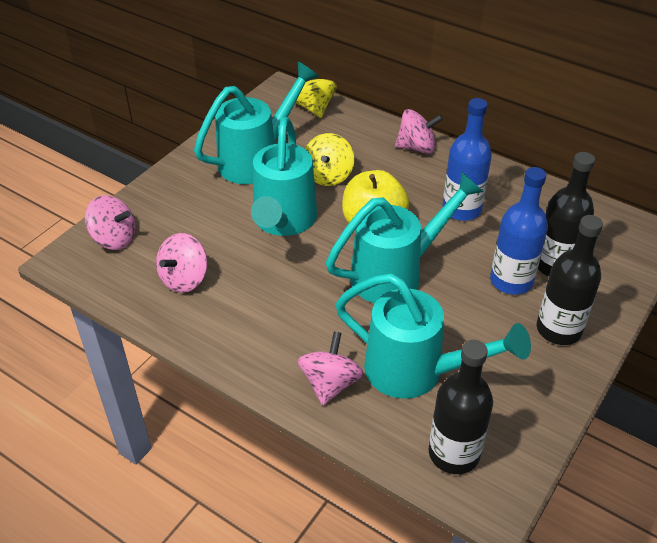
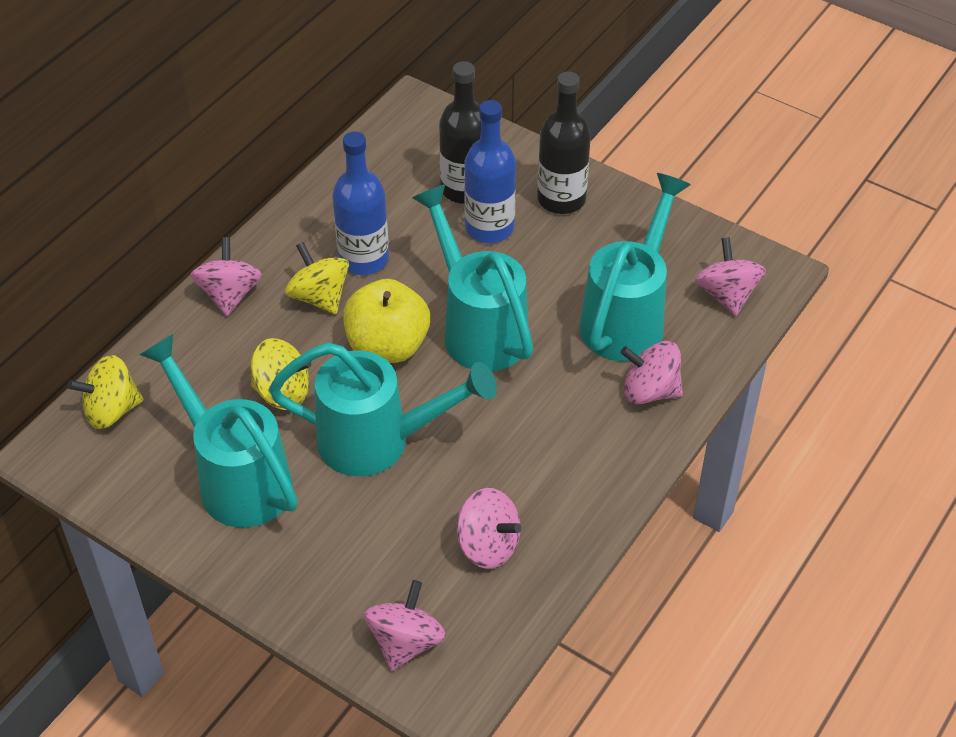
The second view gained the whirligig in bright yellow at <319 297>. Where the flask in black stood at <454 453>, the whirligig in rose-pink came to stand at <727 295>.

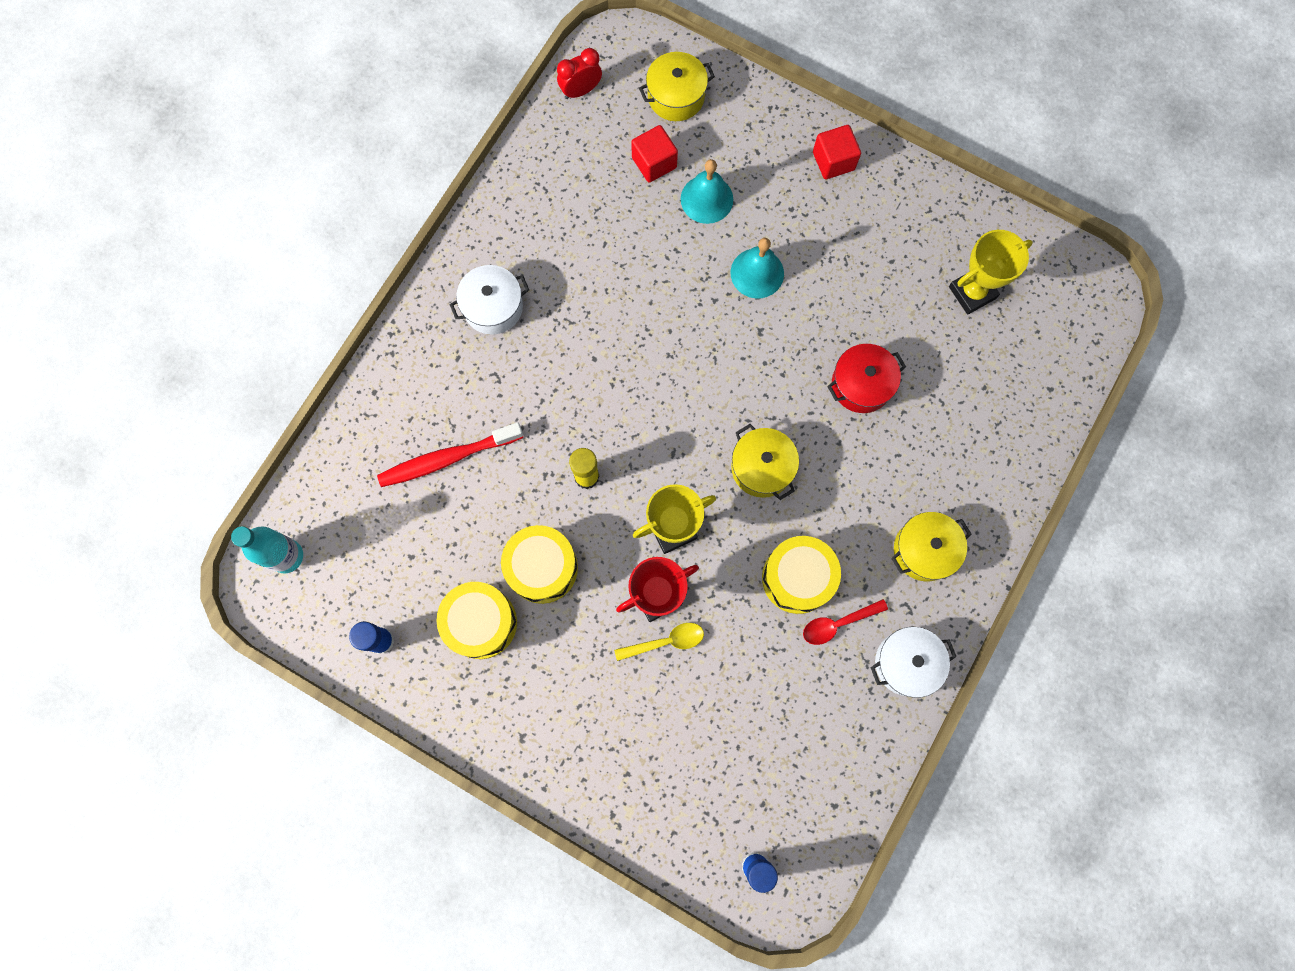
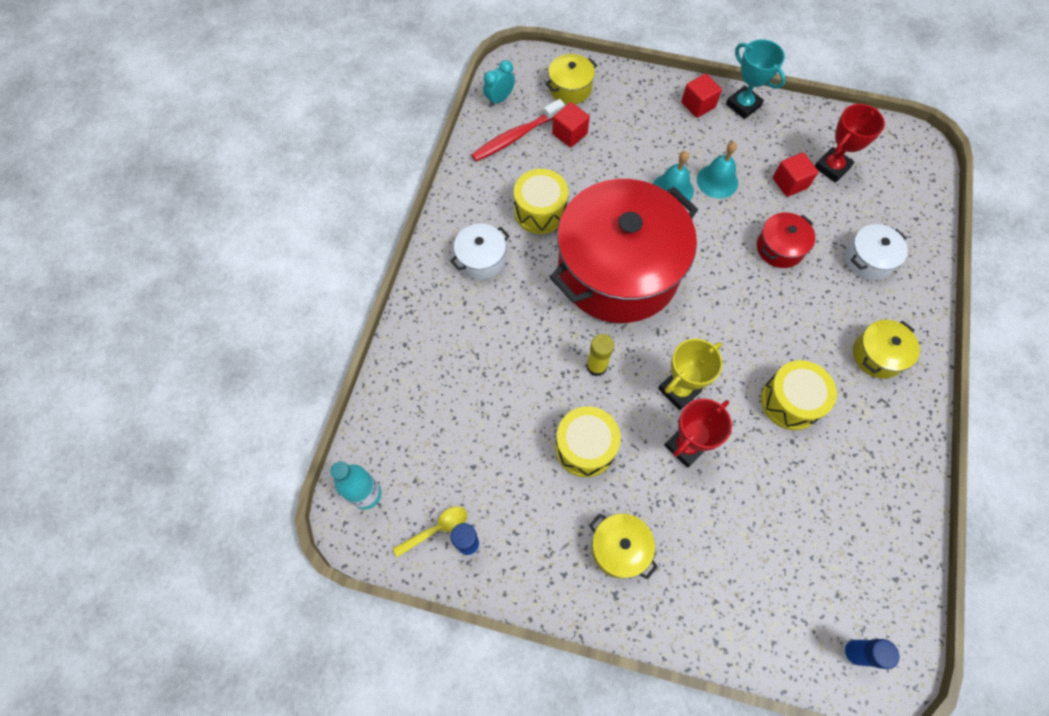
The tablespoon in bright yellow ended up elsewhere, having gone from <665 641> to <436 529>. The tooth brush in red ended up elsewhere, having gone from <447 458> to <516 136>. What was the bedside clock in red at <581 90> turned into the bedside clock in teal at <499 99>. The drum in bright yellow ended up elsewhere, having gone from <481 623> to <540 211>. The second view gained the pot in red at <618 270>. The pot in bright yellow ended up elsewhere, having gone from <762 467> to <619 548>. The school bell in teal ended up elsewhere, having gone from <706 199> to <717 181>. The second view gained the trophy in teal at <743 105>. The second view gained the solid cube in red at <790 183>. What was the trophy in bright yellow at <972 292> turned into the trophy in red at <832 167>. The pot in snow-white ended up elsewhere, having gone from <906 663> to <868 260>. The second view lost the tablespoon in red at <838 623>.

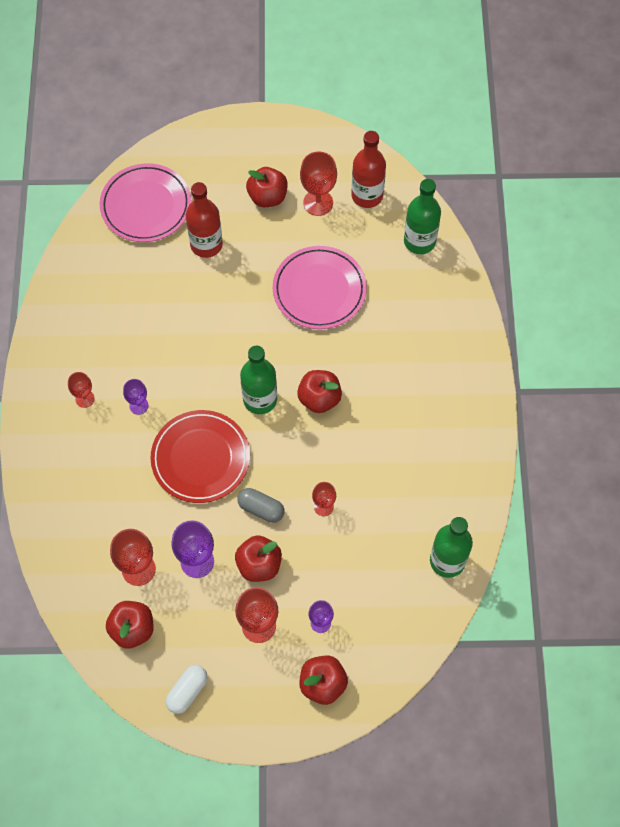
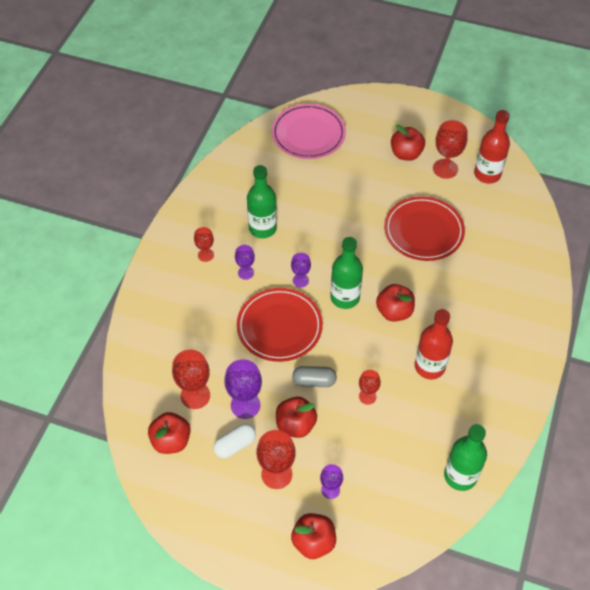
The pill in snow-white ended up elsewhere, having gone from <187 691> to <235 445>. The flask in green ended up elsewhere, having gone from <419 241> to <262 228>. The second view gained the chalice in purple at <300 280>. The pill in ash-grey at <261 509> ended up facing another way, 45 degrees counterclockwise from before. What was the flat dish in rose-pink at <319 290> turned into the flat dish in red at <423 231>. The flask in red ended up elsewhere, having gone from <206 245> to <429 367>.

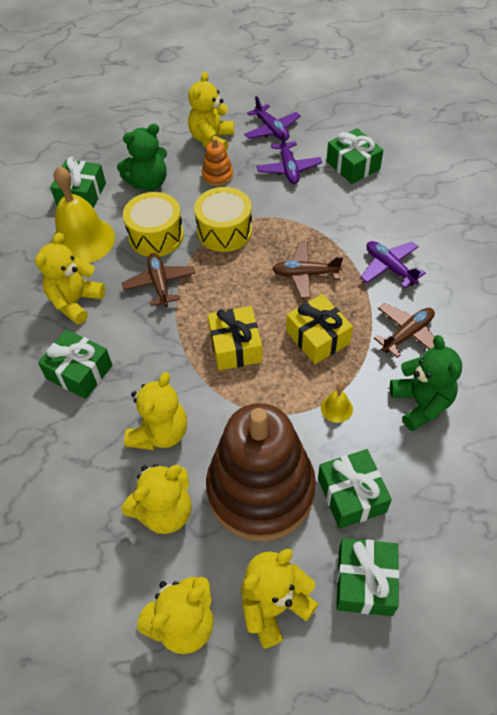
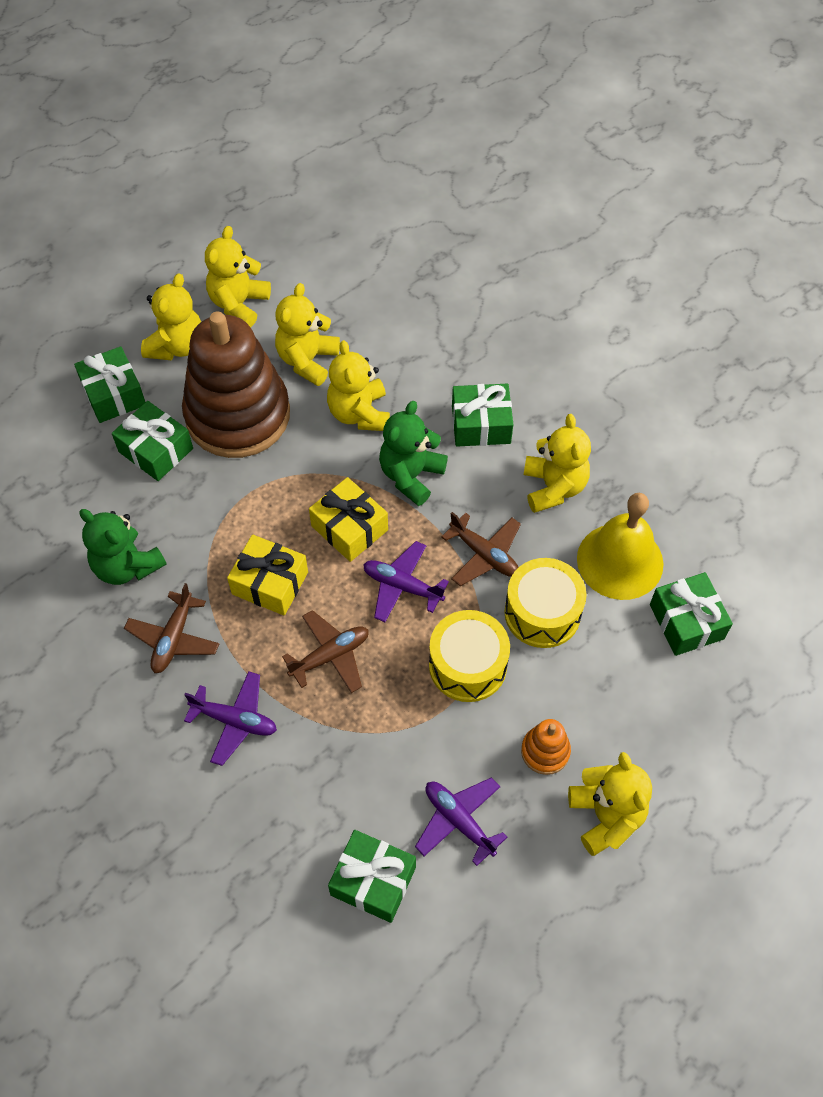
The toy plane in purple ended up elsewhere, having gone from <272 130> to <402 586>. The teddy in green ended up elsewhere, having gone from <148 183> to <411 475>. The second view lost the school bell in bright yellow at <336 408>.

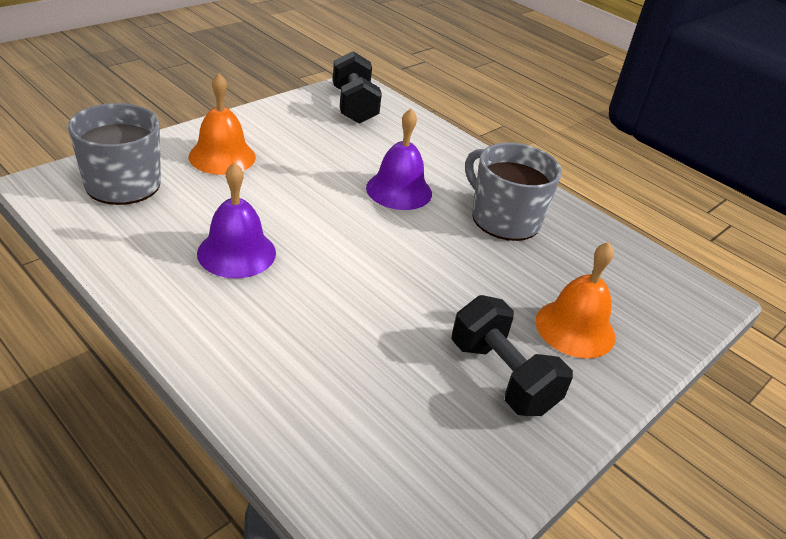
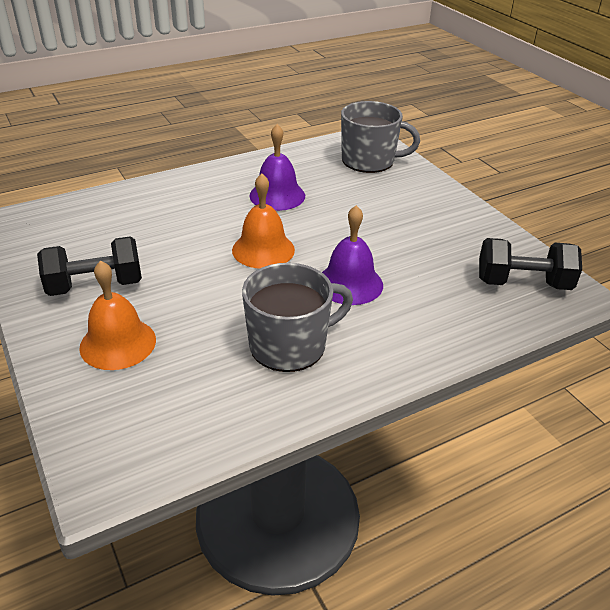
The school bell in orange ended up elsewhere, having gone from <222 156> to <263 250>.

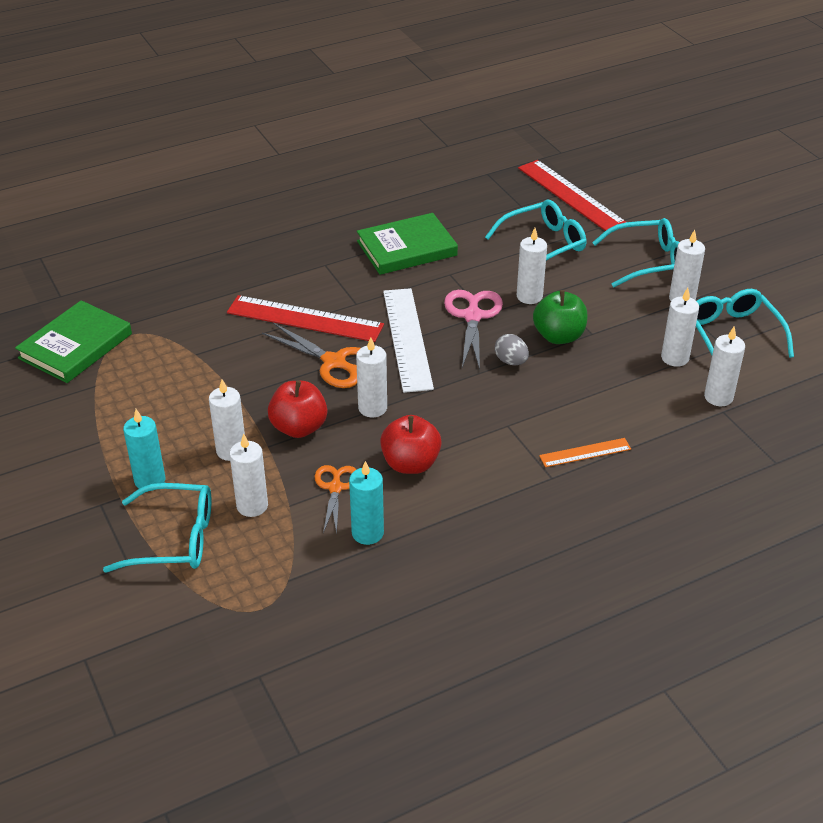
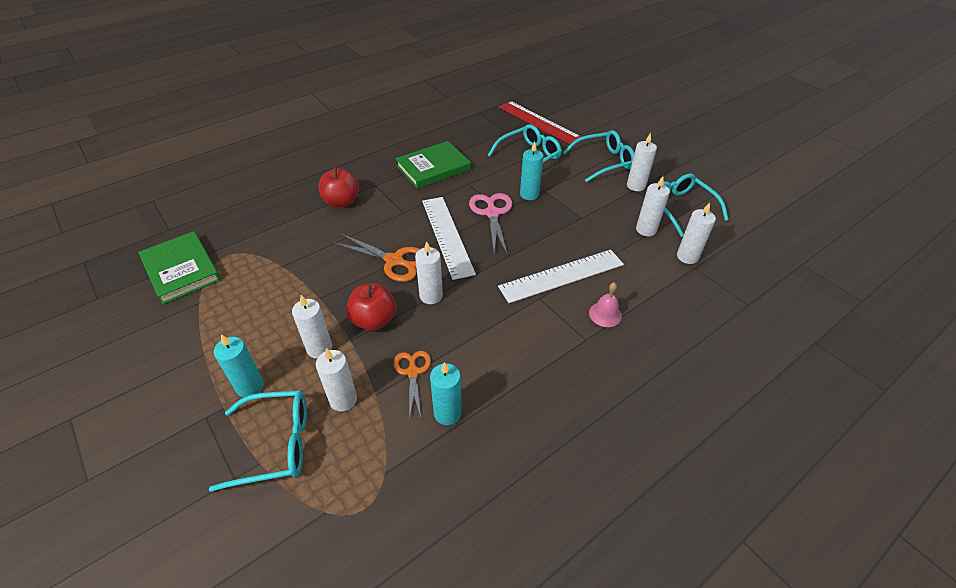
The hardcover in green at <75 346> ended up facing another way, 60 degrees counterclockwise from before. The apple in red ended up elsewhere, having gone from <410 464> to <341 202>. The second view gained the measuring stick in snow-white at <561 275>. What was the candle in snow-white at <529 296> turned into the candle in teal at <529 194>. Where the measuring stick in orange stood at <585 452>, the school bell in rose-pink came to stand at <605 314>. The second view lost the measuring stick in red at <305 319>. The second view lost the egg in ash-grey at <511 361>. The second view lost the apple in green at <559 336>.

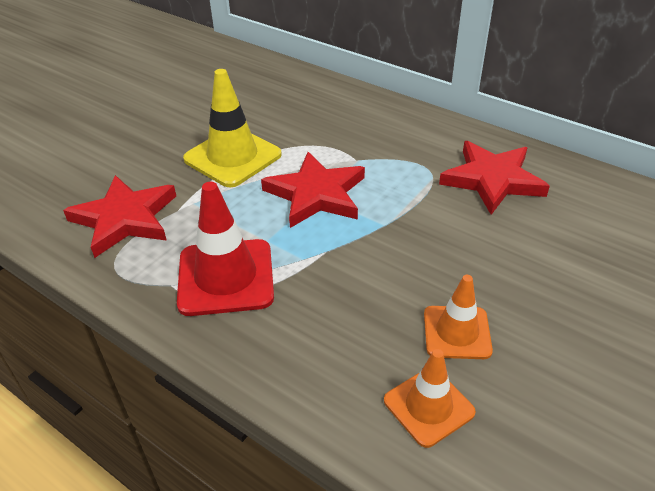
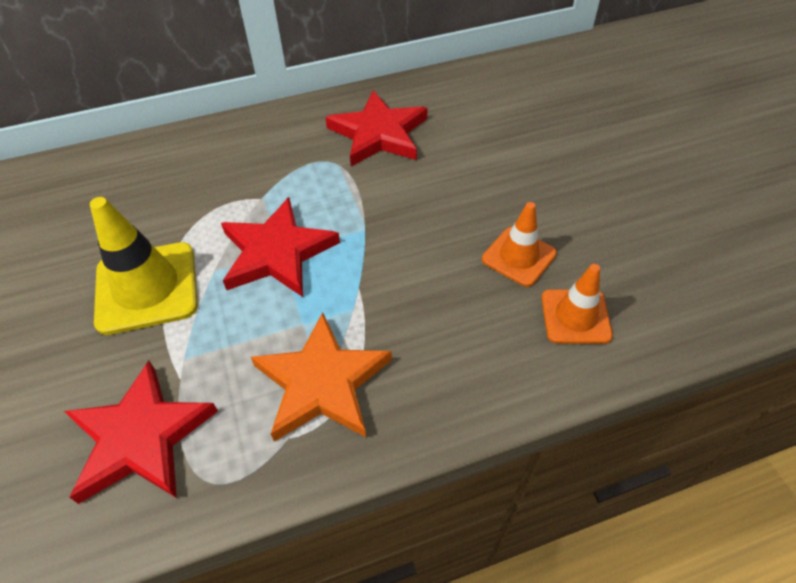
Where the safety cone in red stood at <226 277>, the five-pointed star in orange came to stand at <322 383>.

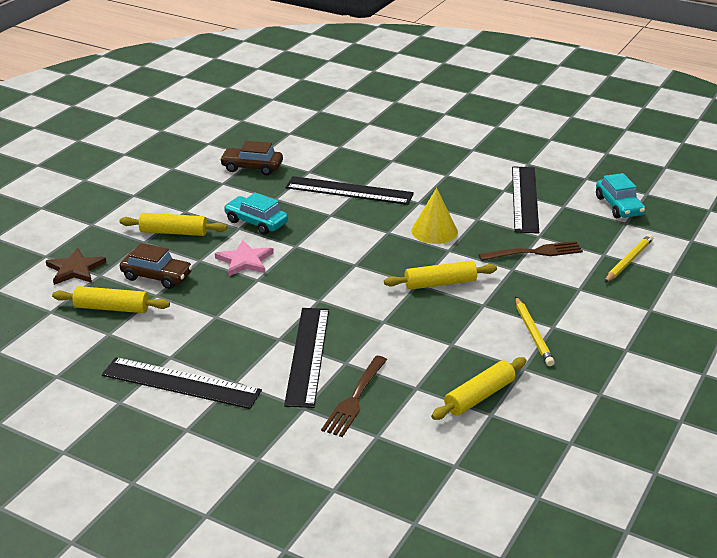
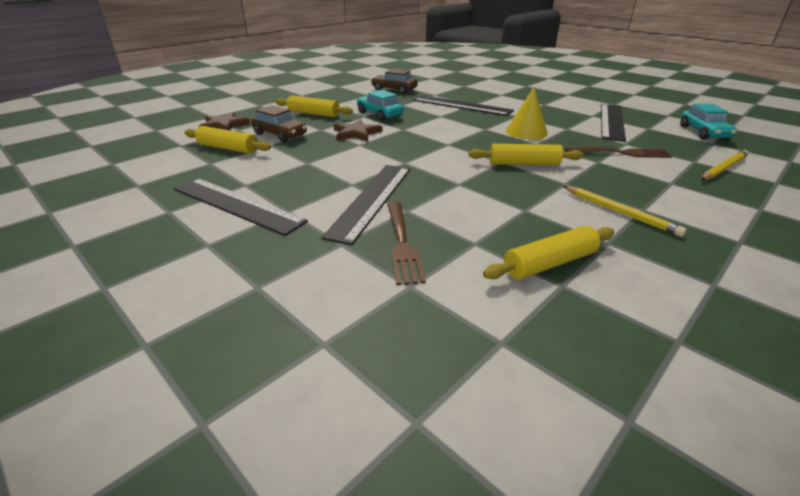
What was the five-pointed star in rose-pink at <245 261> turned into the five-pointed star in dark brown at <356 133>. The fork in dark brown at <355 398> ended up facing another way, 45 degrees counterclockwise from before. The lead pencil in bright yellow at <533 334> ended up facing another way, 45 degrees counterclockwise from before.

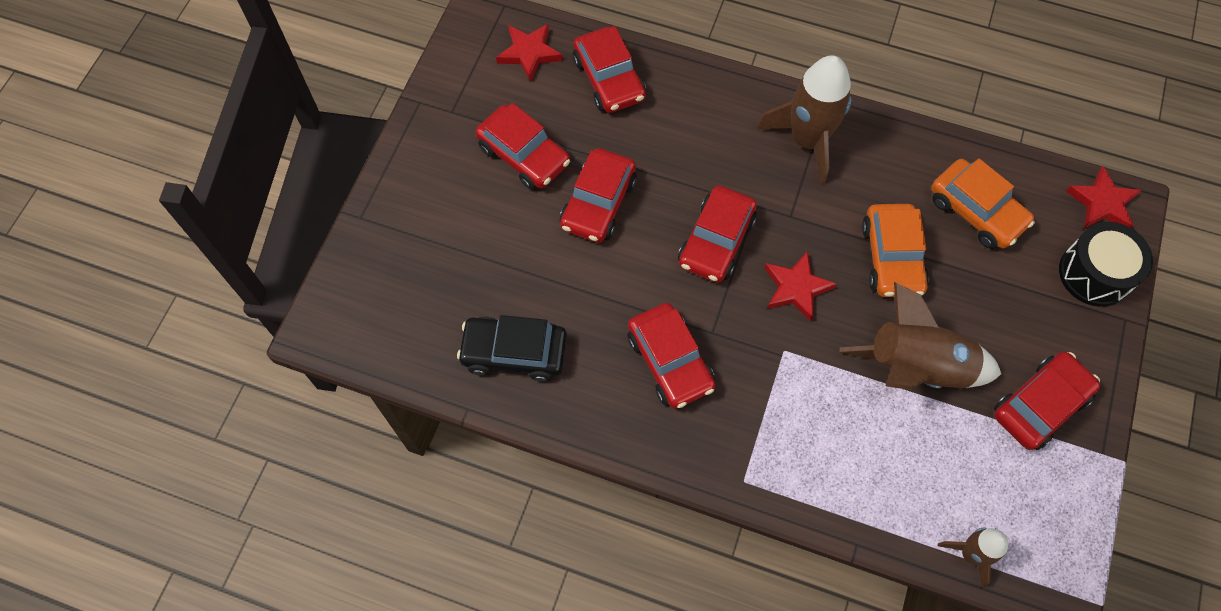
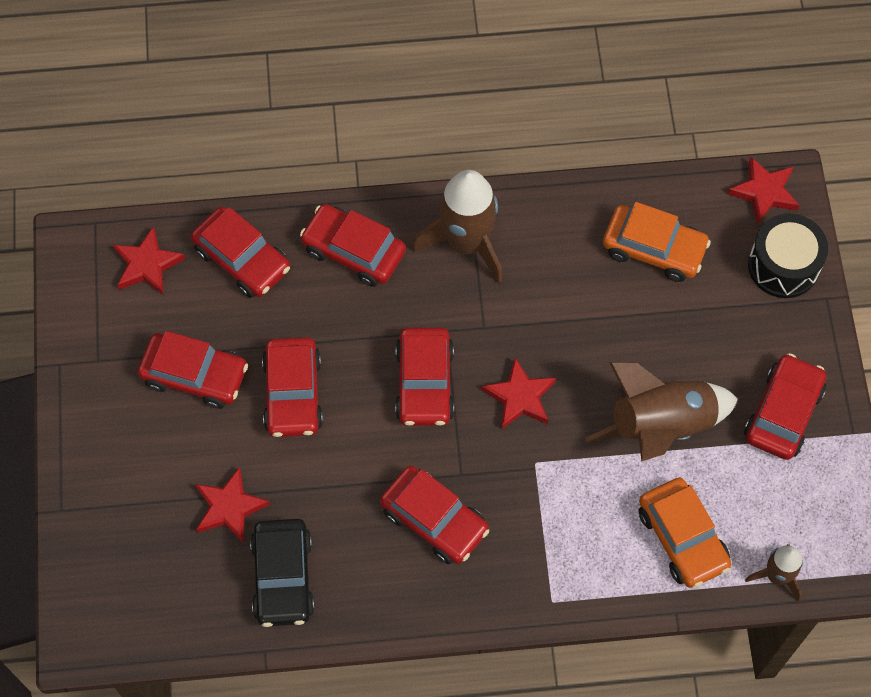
The second view gained the five-pointed star in red at <229 507>. The car in black at <514 353> ended up facing another way, 75 degrees counterclockwise from before. The second view gained the car in red at <354 251>. The car in orange ended up elsewhere, having gone from <891 257> to <682 538>.

